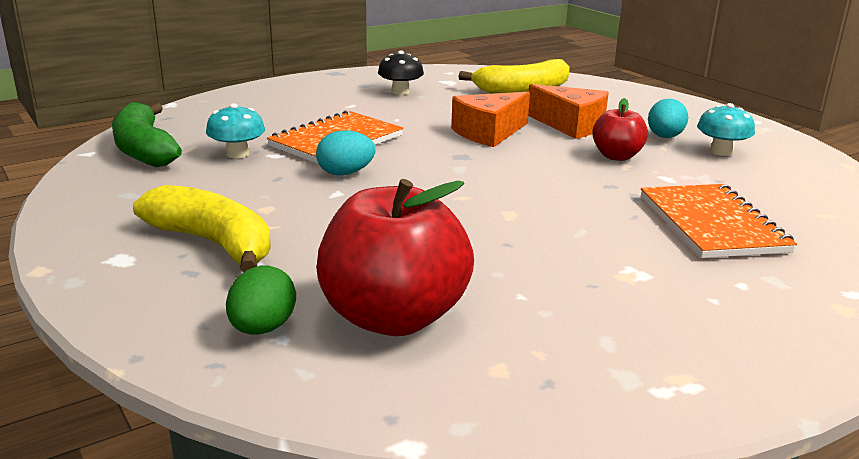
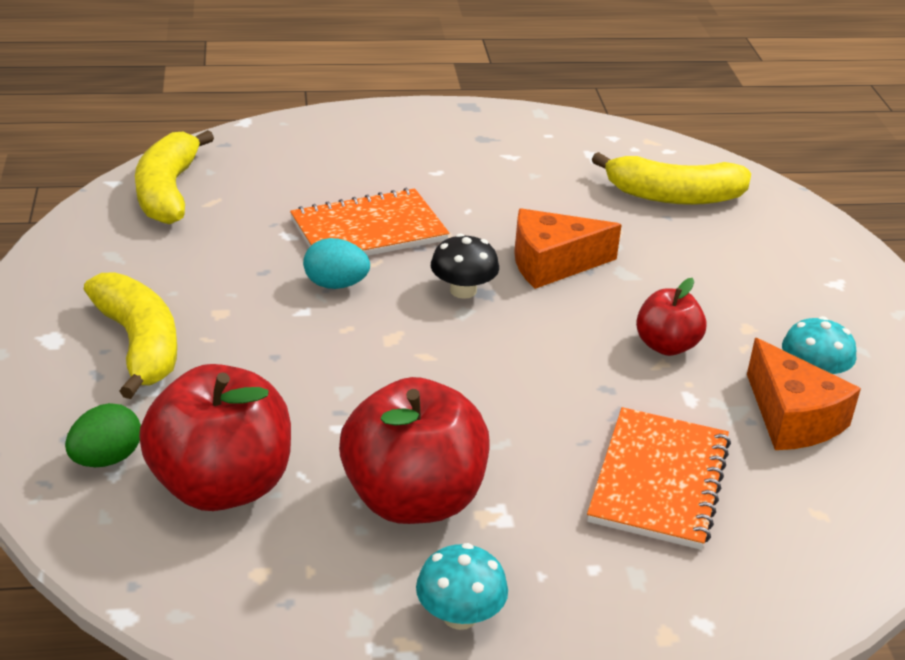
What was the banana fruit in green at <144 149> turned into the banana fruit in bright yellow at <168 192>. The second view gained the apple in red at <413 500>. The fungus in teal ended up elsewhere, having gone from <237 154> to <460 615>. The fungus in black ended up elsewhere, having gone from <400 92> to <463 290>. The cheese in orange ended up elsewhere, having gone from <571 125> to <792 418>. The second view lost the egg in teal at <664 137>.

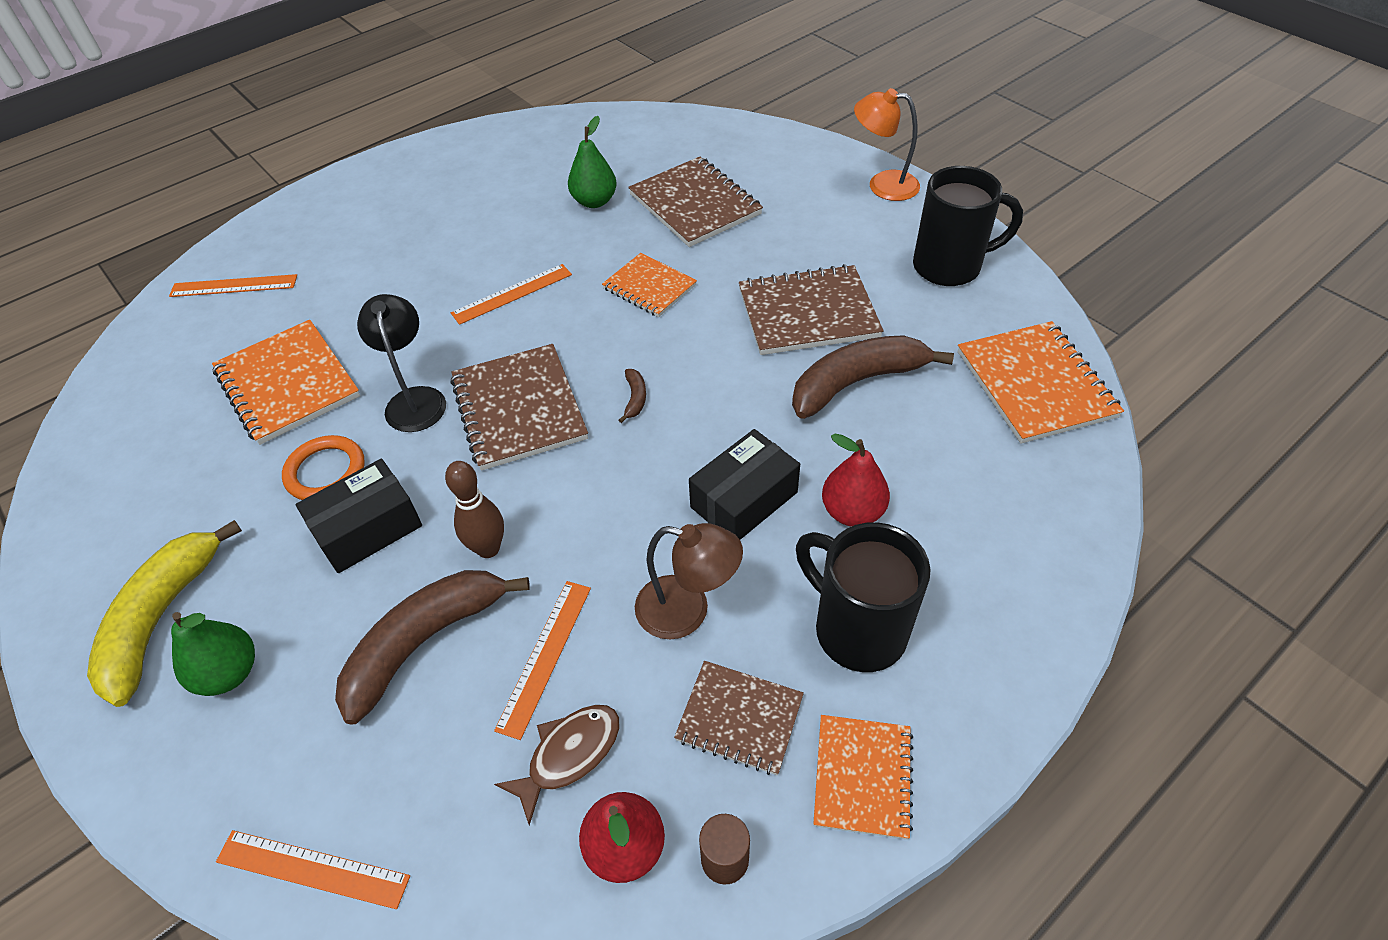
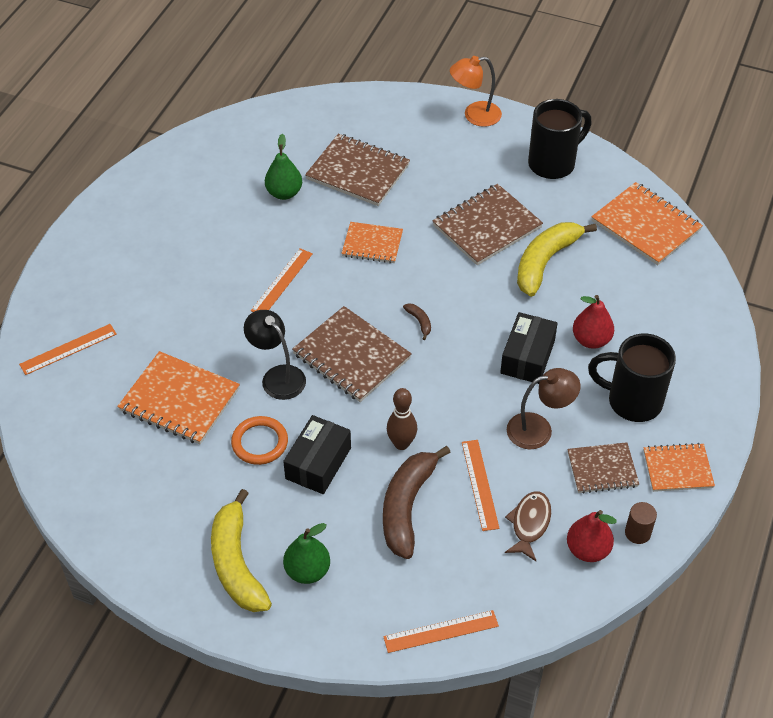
What was the banana fruit in dark brown at <856 382> turned into the banana fruit in bright yellow at <545 262>. The notebook in orange at <862 777> ended up facing another way, 75 degrees counterclockwise from before.

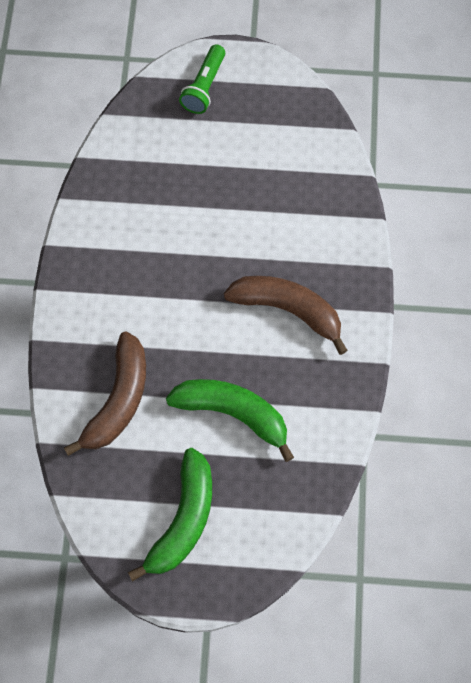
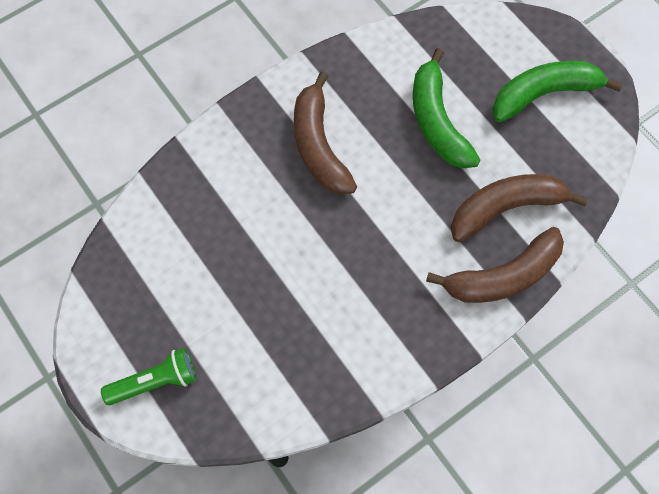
The second view gained the banana fruit in dark brown at <503 276>.

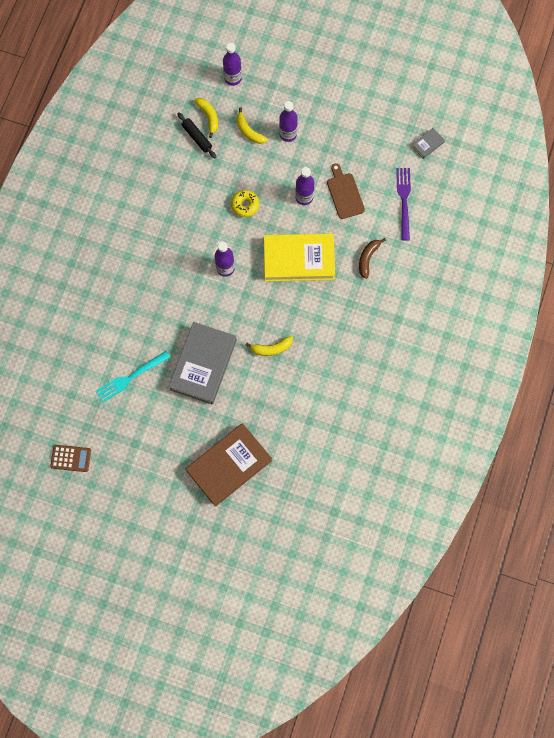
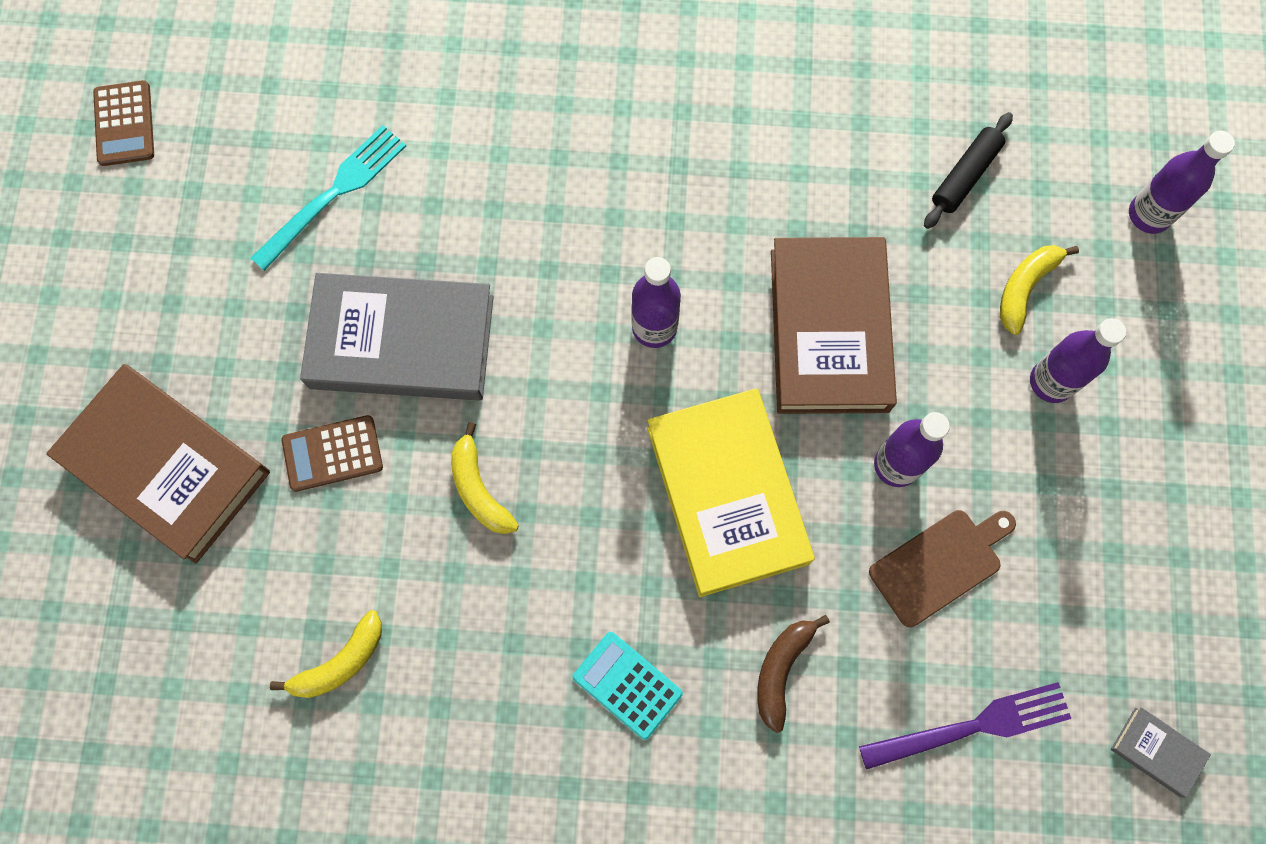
The fork in teal at <130 377> ended up facing another way, 90 degrees clockwise from before. The banana fruit in bright yellow ended up elsewhere, having gone from <208 117> to <340 662>. The second view gained the calculator in dark brown at <332 454>. The second view gained the calculator in teal at <627 685>. The banana fruit in dark brown at <368 258> ended up facing another way, 75 degrees counterclockwise from before. Where the glazed donut in bright yellow stood at <245 205>, the hardcover in dark brown came to stand at <829 330>.

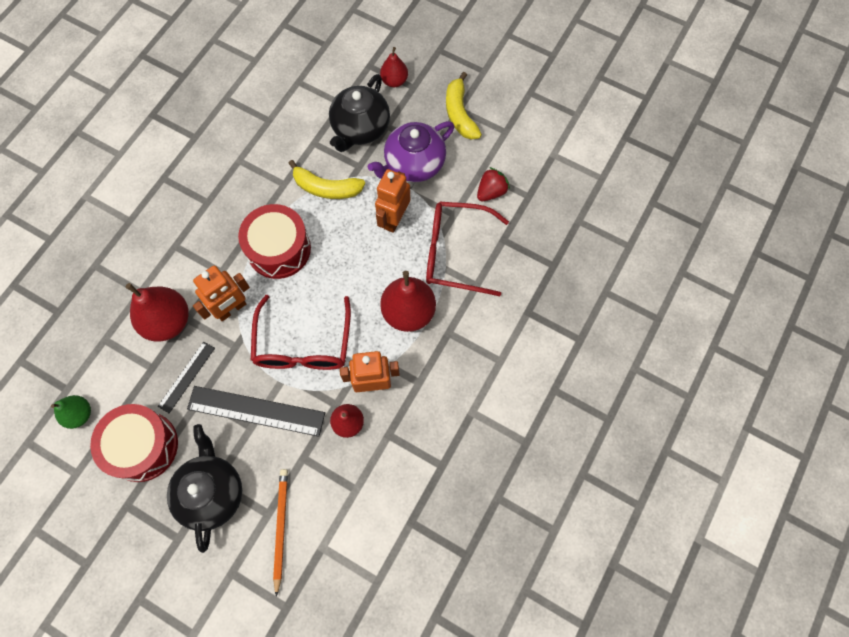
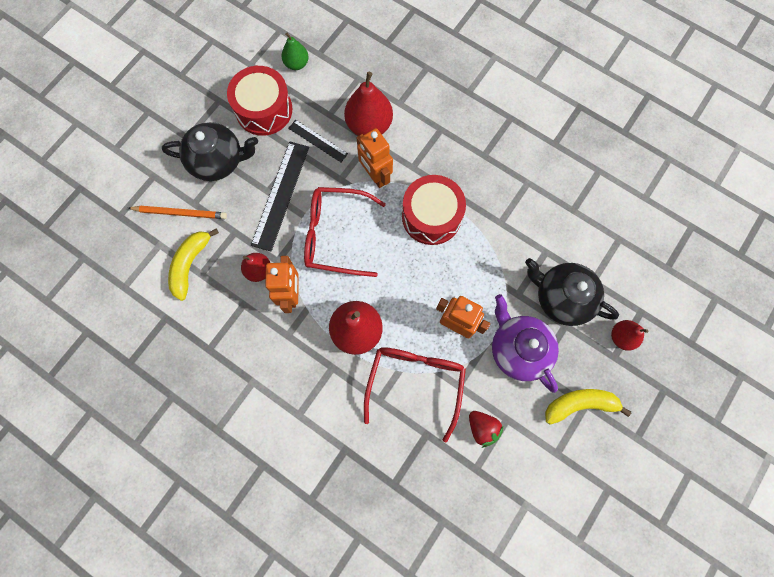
The banana fruit in bright yellow ended up elsewhere, having gone from <326 188> to <190 264>.

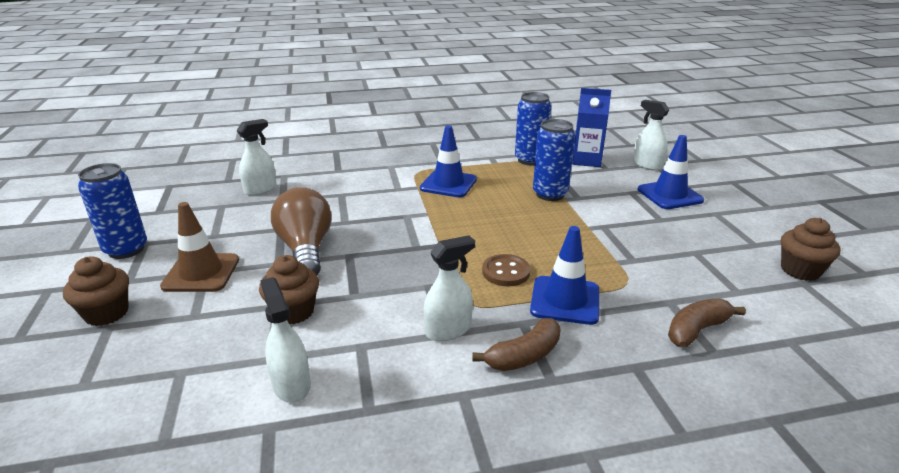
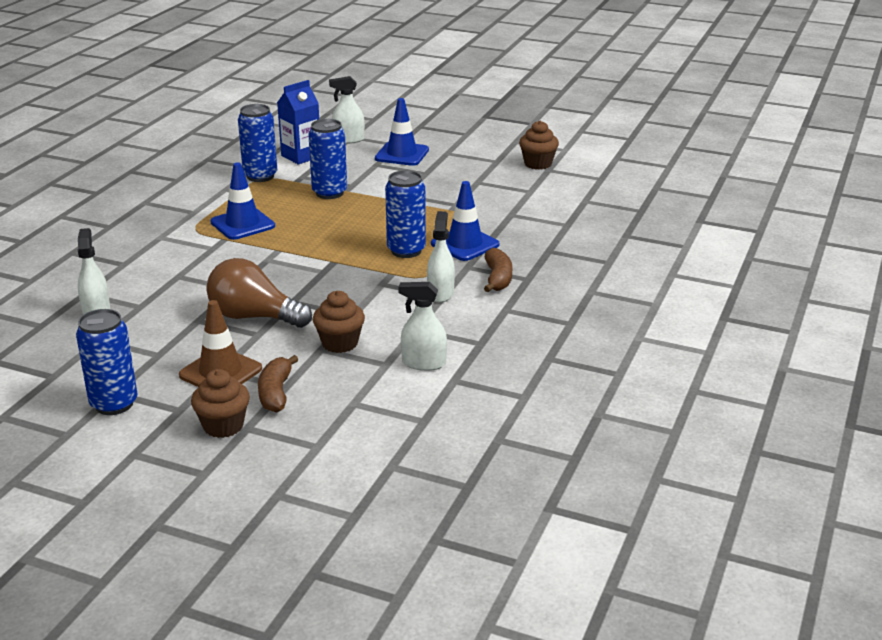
The banana fruit in dark brown ended up elsewhere, having gone from <696 330> to <276 393>. Where the shirt button in dark brown stood at <506 272>, the can in royal blue came to stand at <406 250>.

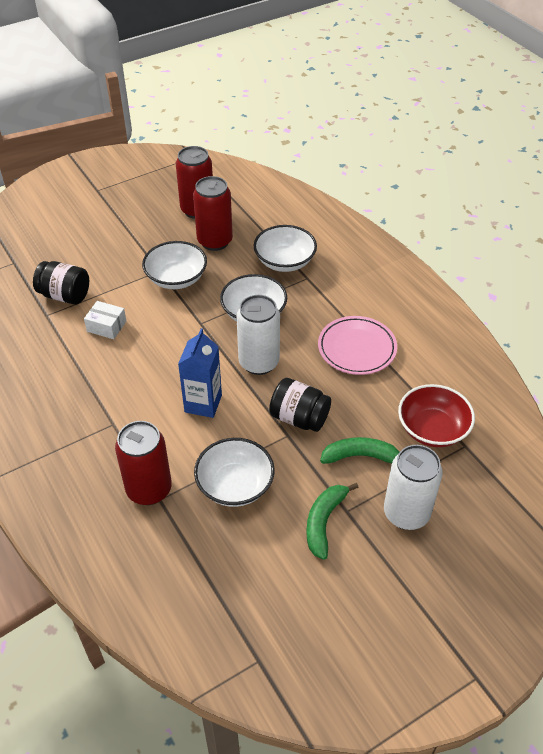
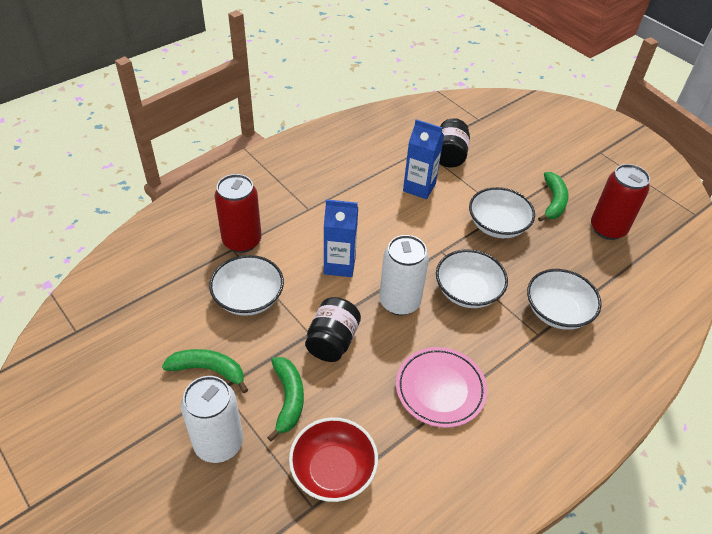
Where the package in snow-white stood at <106 326>, the juice carton in royal blue came to stand at <419 187>. The second view gained the banana fruit in green at <553 201>. The second view lost the can in red at <215 241>.

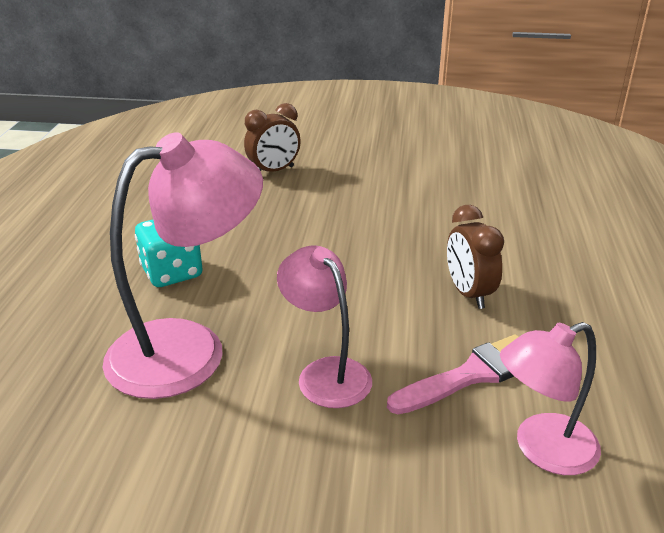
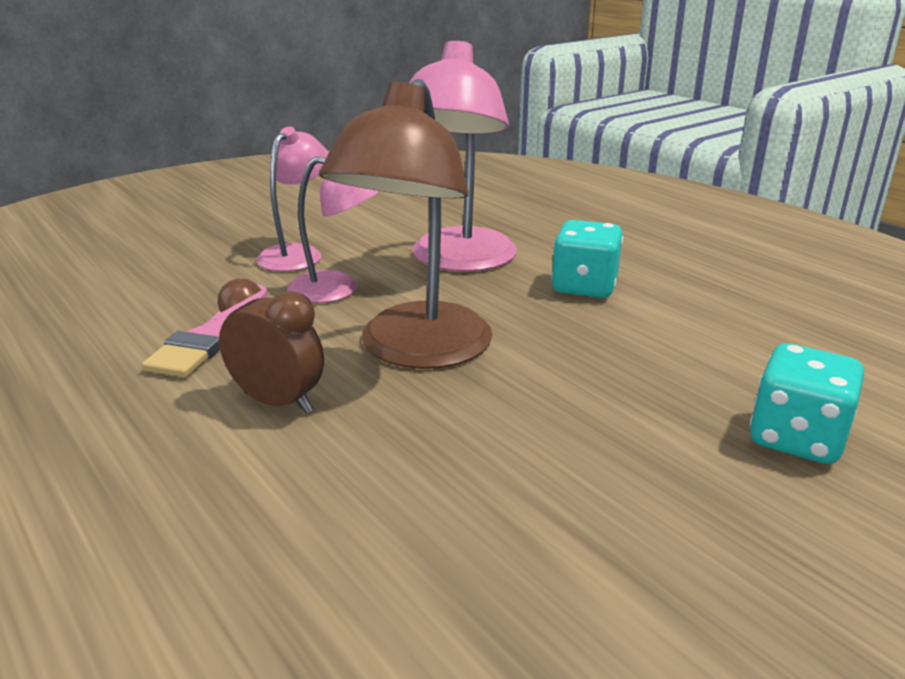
The lamp in rose-pink ended up elsewhere, having gone from <542 449> to <297 253>. The second view gained the lamp in dark brown at <416 351>. Where the bedside clock in dark brown stood at <274 171>, the die in teal came to stand at <796 438>.

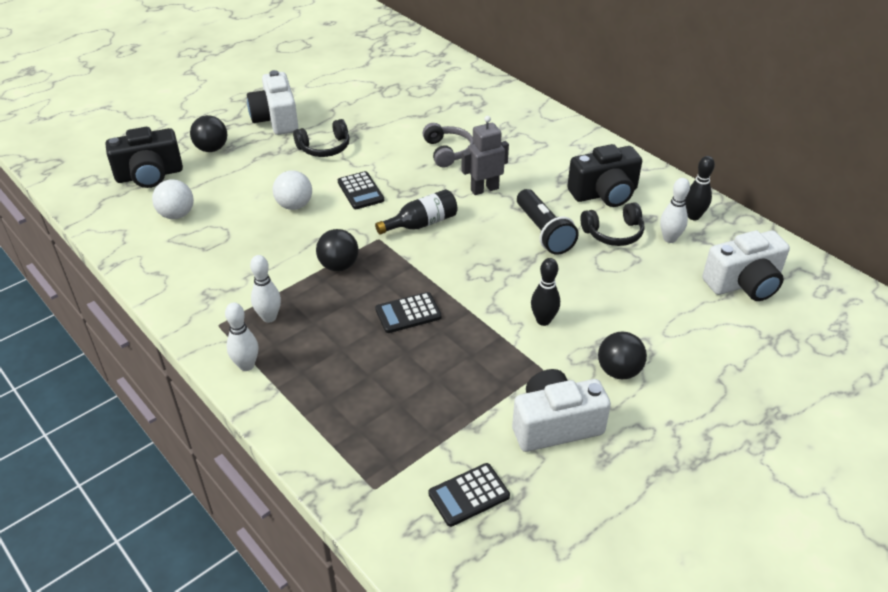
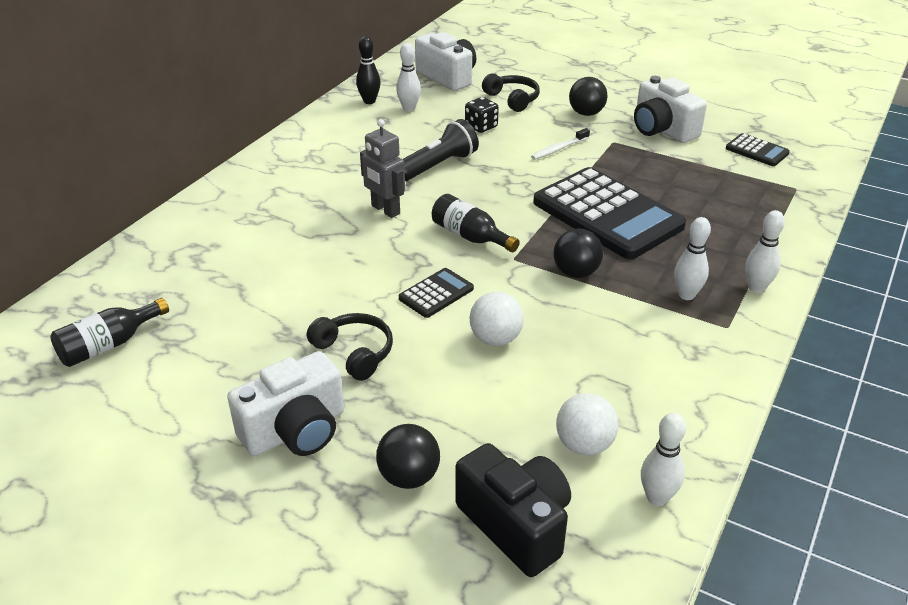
The second view gained the flask in black at <109 345>. The second view gained the die in black at <481 127>. The headset in black ended up elsewhere, having gone from <613 233> to <512 99>. Where the skittle in black stood at <543 320>, the tooth brush in snow-white came to stand at <558 149>. The size of the calculator in black at <408 313> changed by a factor of 2.24. The second view gained the skittle in snow-white at <657 498>. The second view lost the headset in ash-grey at <448 151>. The second view lost the photo camera in black at <604 193>.

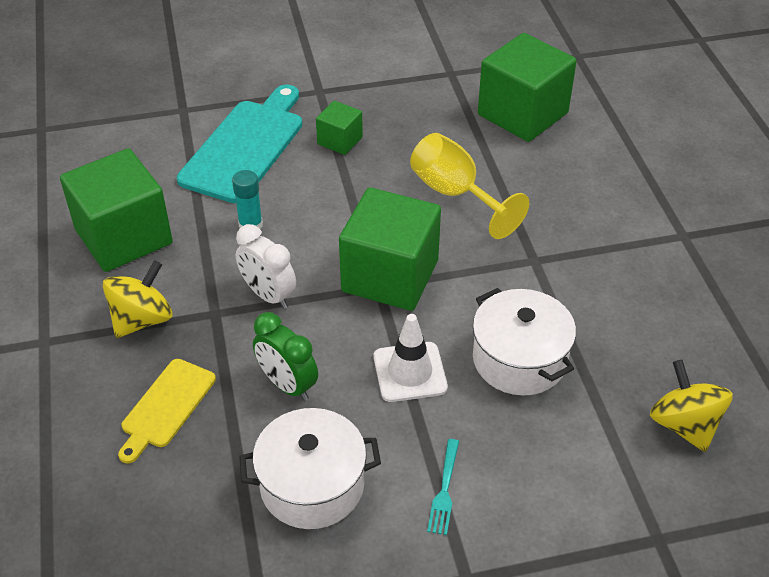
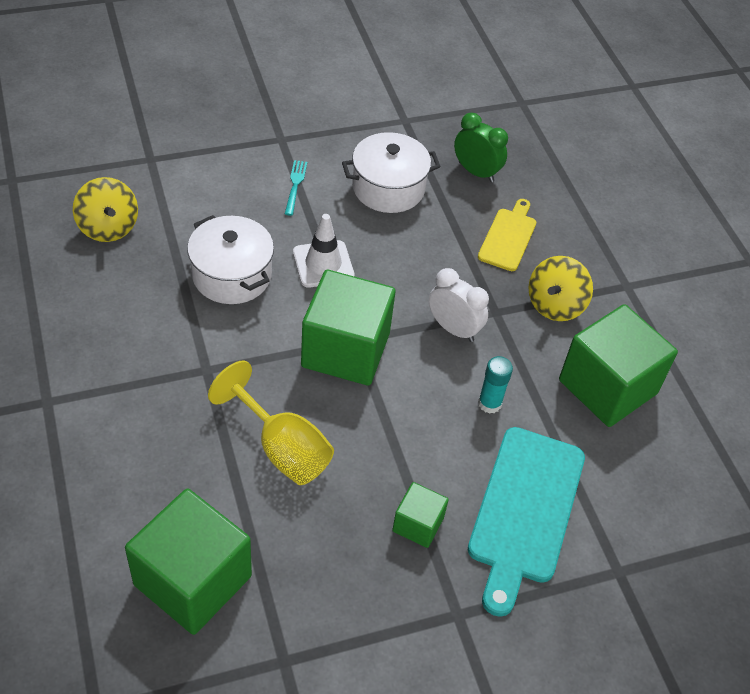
The bedside clock in green ended up elsewhere, having gone from <287 385> to <476 172>.

